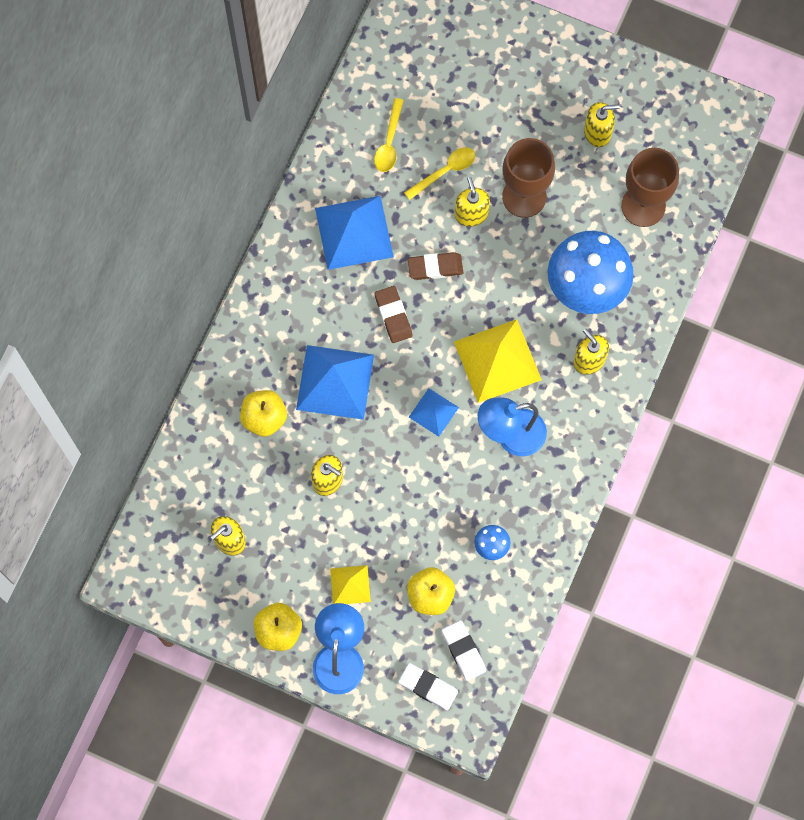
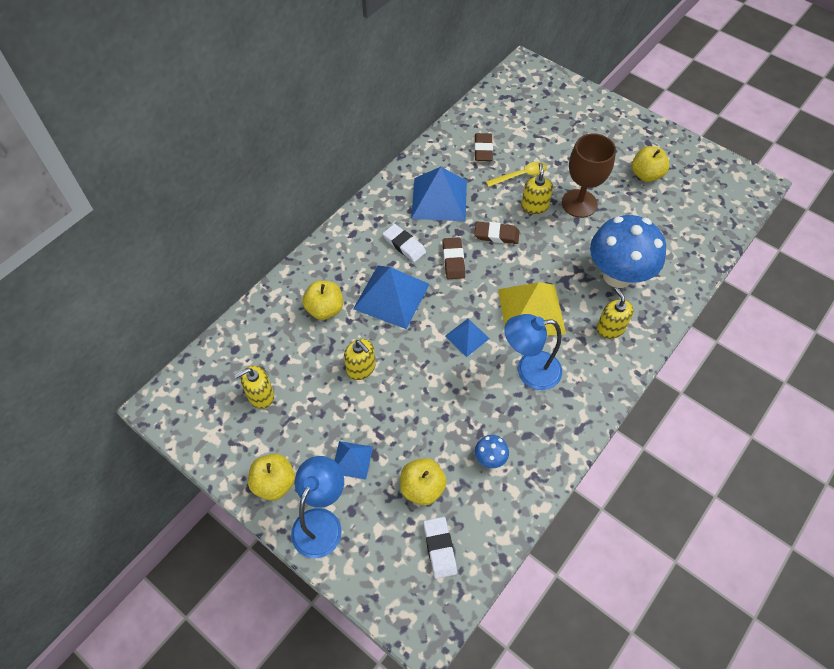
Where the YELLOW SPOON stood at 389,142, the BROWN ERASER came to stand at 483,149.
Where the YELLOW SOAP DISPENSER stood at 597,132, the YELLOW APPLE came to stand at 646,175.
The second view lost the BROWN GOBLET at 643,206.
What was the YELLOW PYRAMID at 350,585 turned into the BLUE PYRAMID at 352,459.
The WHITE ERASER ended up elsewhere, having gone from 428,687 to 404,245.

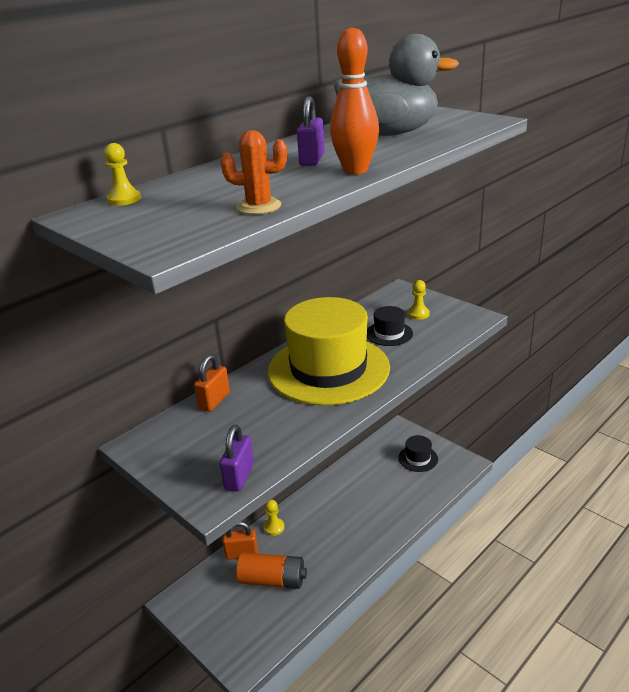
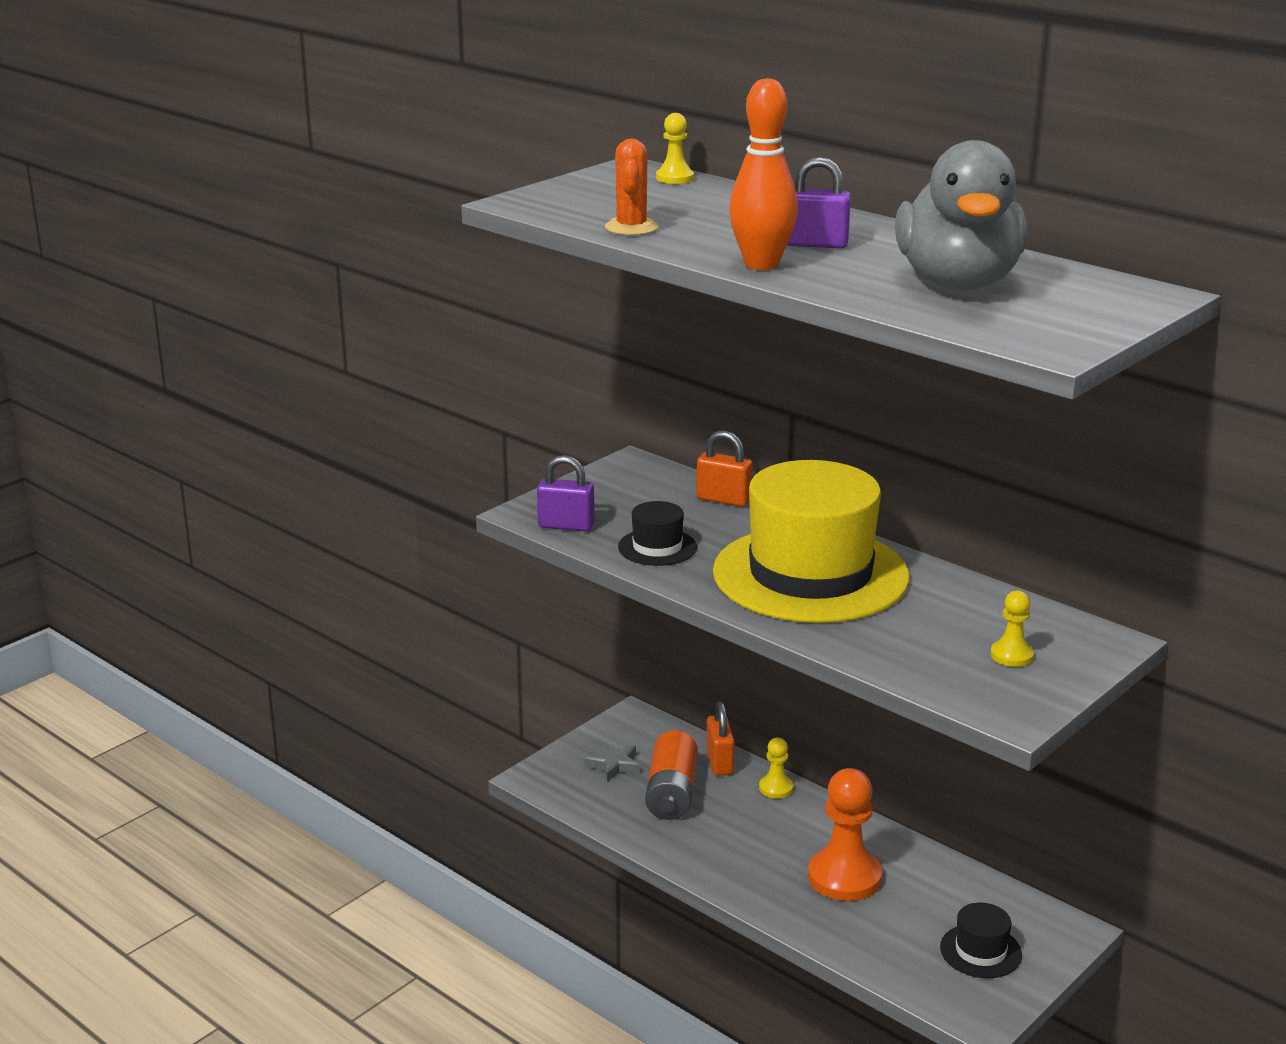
The BLACK HAT ended up elsewhere, having gone from 389,333 to 657,547.
The second view gained the GREY STAR at 614,765.
The second view gained the ORANGE PAWN at 844,877.

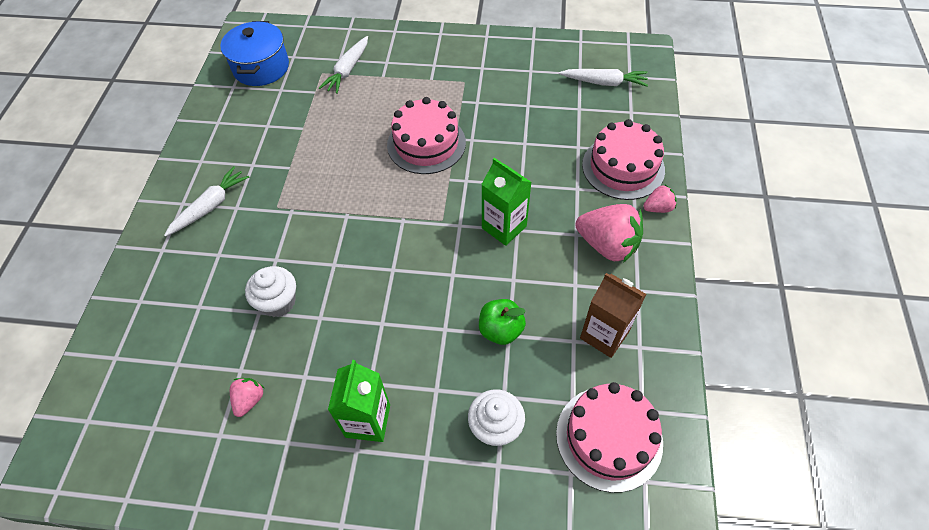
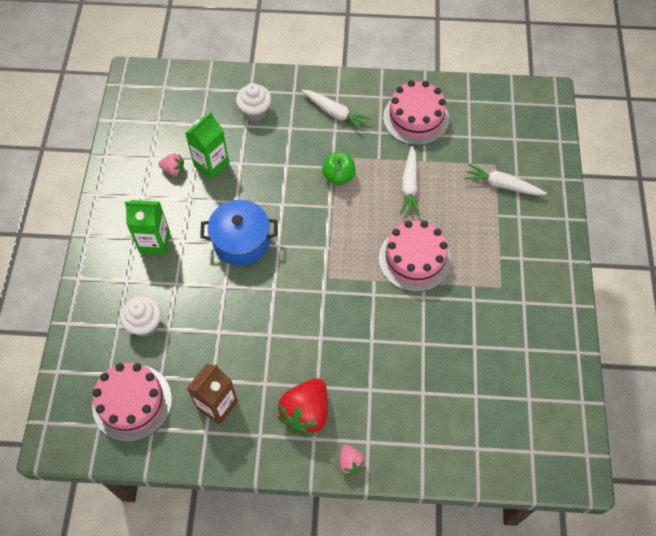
The BLUE POT ended up elsewhere, having gone from 261,67 to 241,241.
The WHITE CARROT ended up elsewhere, having gone from 604,82 to 409,185.
The PINK CAKE ended up elsewhere, having gone from 623,167 to 416,118.
The GREEN CARTON ended up elsewhere, having gone from 504,227 to 211,164.
What was the PINK STRAWBERRY at 607,245 turned into the RED STRAWBERRY at 306,413.
The WHITE CUPCAKE ended up elsewhere, having gone from 278,302 to 255,112.
The GREEN APPLE ended up elsewhere, having gone from 500,330 to 338,176.

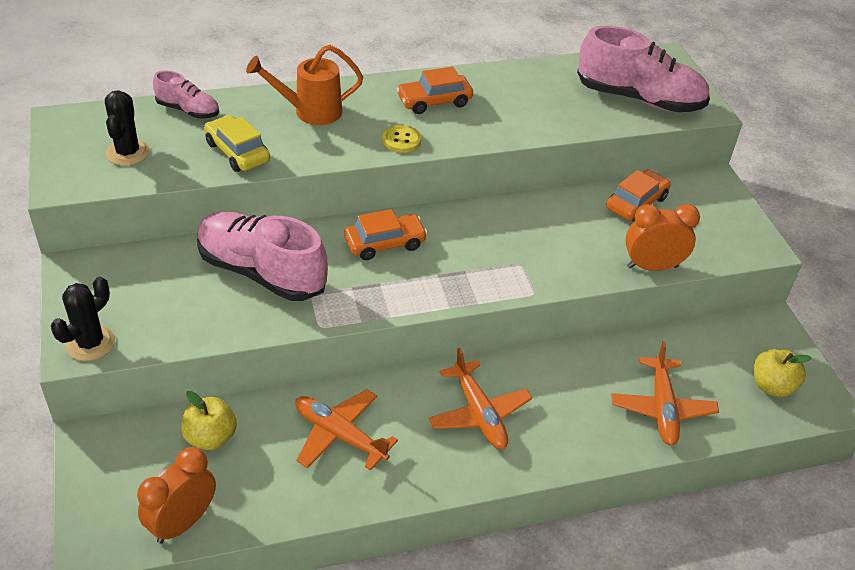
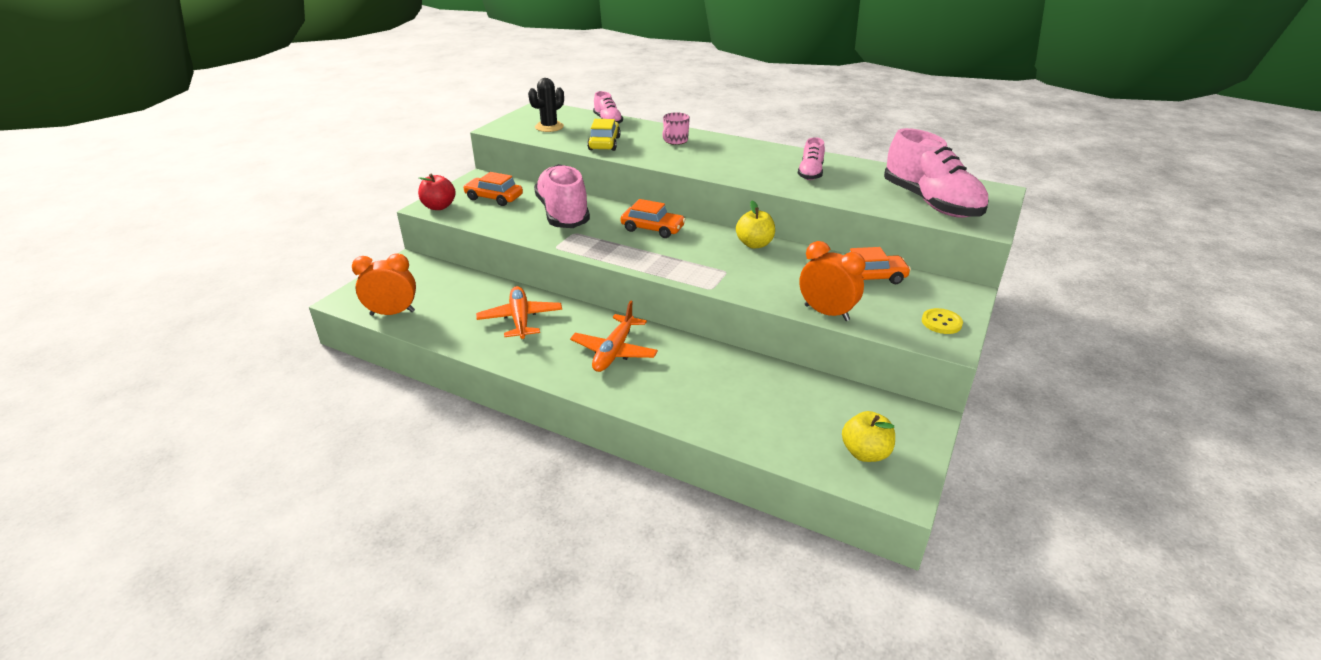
Where the ORANGE WATERING CAN stood at 311,111, the PINK MUG came to stand at 675,141.
The ORANGE CAR ended up elsewhere, having gone from 434,101 to 494,198.
The YELLOW BUTTON ended up elsewhere, having gone from 401,140 to 941,322.
Where the BLACK CACTUS stood at 90,343, the RED APPLE came to stand at 439,207.
The second view lost the ORANGE PLANE at 662,408.
The YELLOW APPLE ended up elsewhere, having gone from 211,437 to 754,244.
The second view gained the PINK SHOE at 810,173.

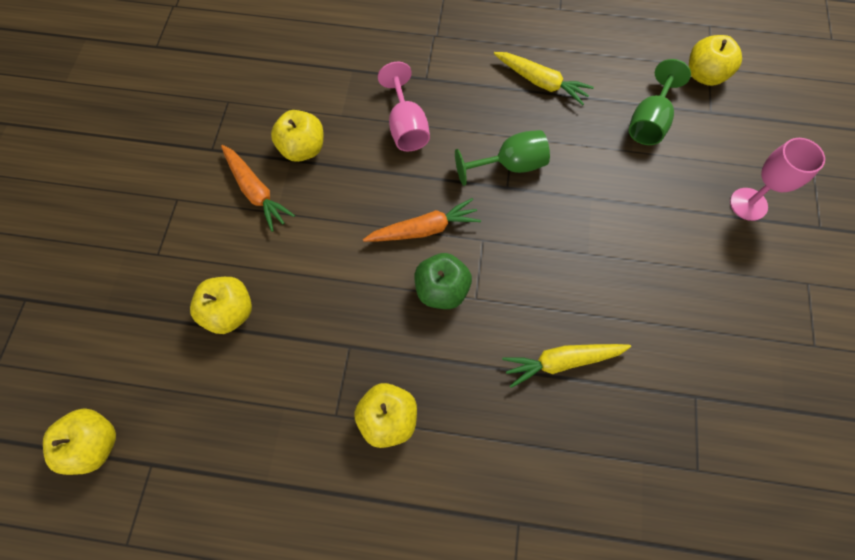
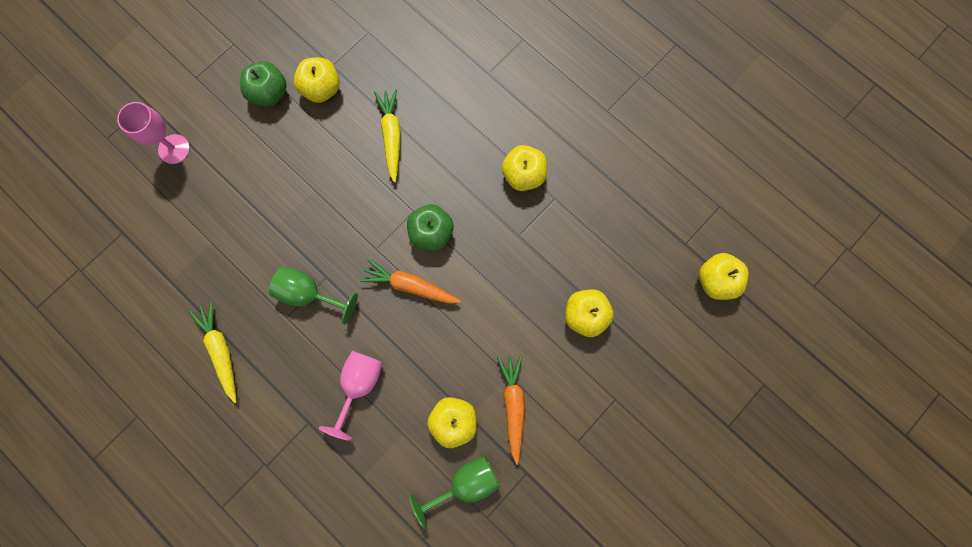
The YELLOW APPLE ended up elsewhere, having gone from 704,75 to 321,89.
The GREEN GOBLET ended up elsewhere, having gone from 649,122 to 465,483.
The YELLOW CARROT at 562,361 ended up facing another way, 120 degrees counterclockwise from before.
The second view gained the GREEN APPLE at 269,93.

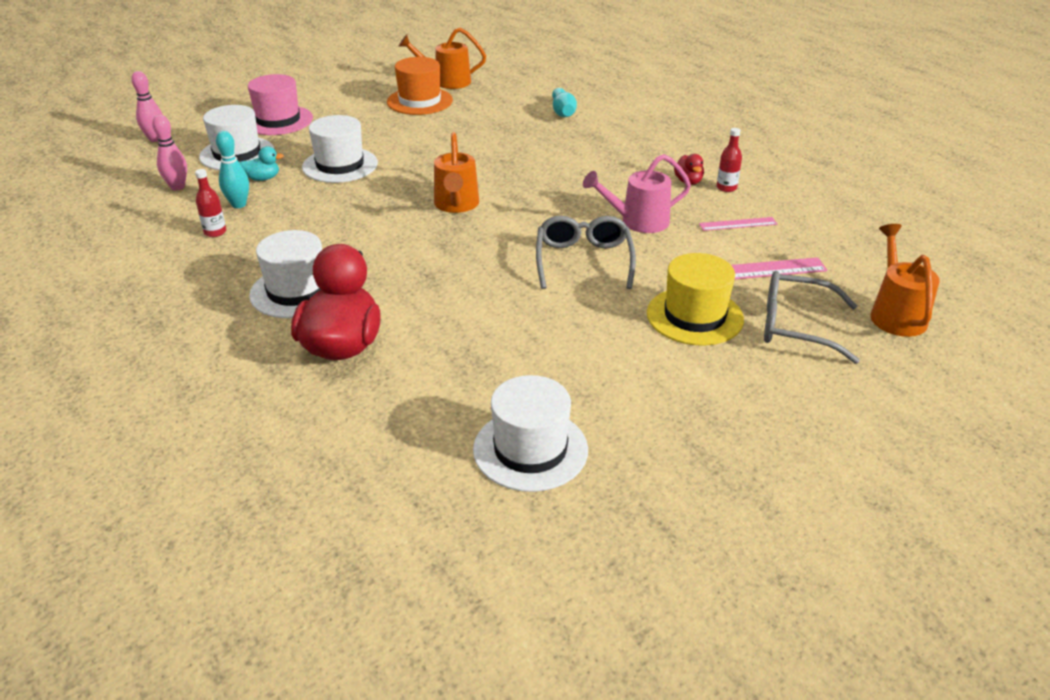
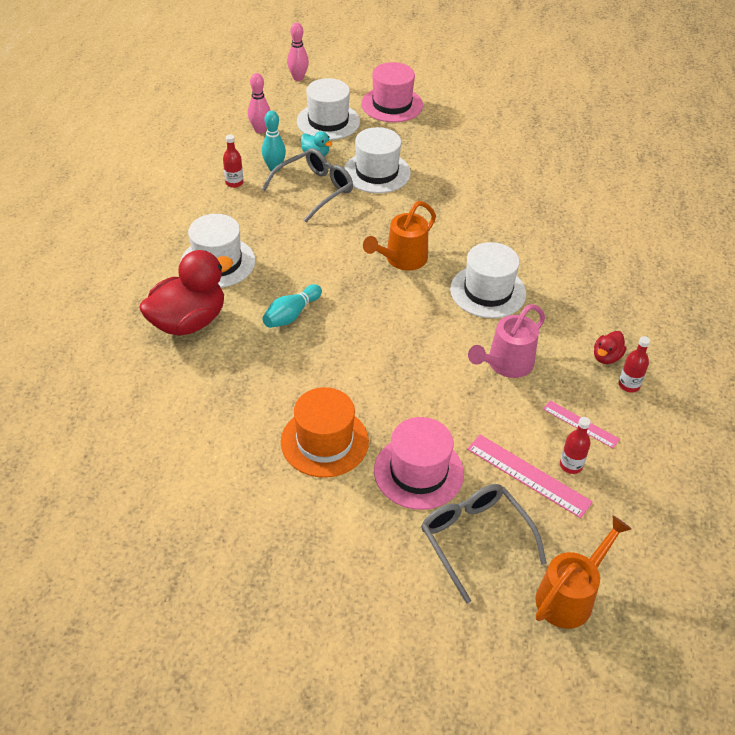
The second view lost the ORANGE WATERING CAN at 446,81.
The ORANGE HAT ended up elsewhere, having gone from 419,101 to 324,441.
The TURQUOISE BOWLING PIN ended up elsewhere, having gone from 563,112 to 291,315.
The PINK WATERING CAN at 637,222 ended up facing another way, 75 degrees counterclockwise from before.
The GREY GLASSES ended up elsewhere, having gone from 583,260 to 314,190.
What was the YELLOW HAT at 694,316 turned into the PINK HAT at 418,472.
The WHITE HAT ended up elsewhere, having gone from 530,449 to 488,291.
The second view gained the RED BOTTLE at 571,465.

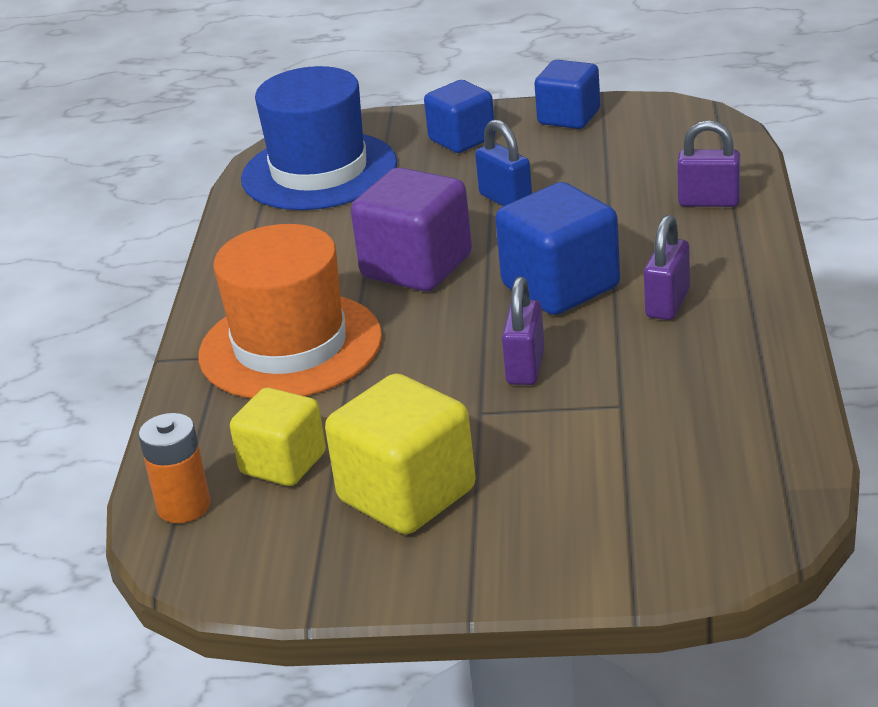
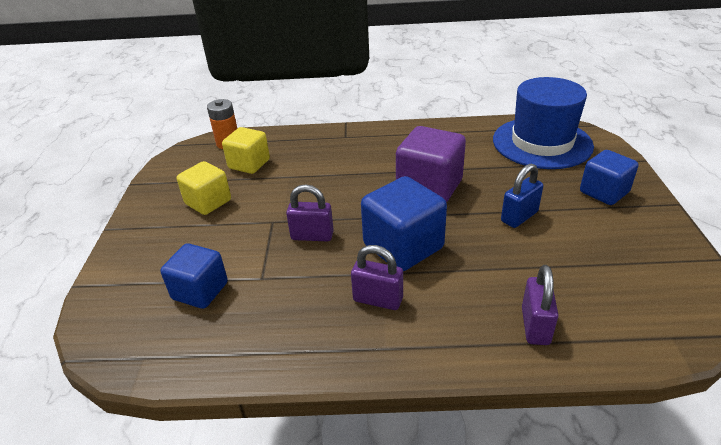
The BLUE CUBE ended up elsewhere, having gone from 569,117 to 200,291.
The second view lost the ORANGE HAT at 290,346.
The size of the YELLOW CUBE at 407,495 changed by a factor of 0.66.

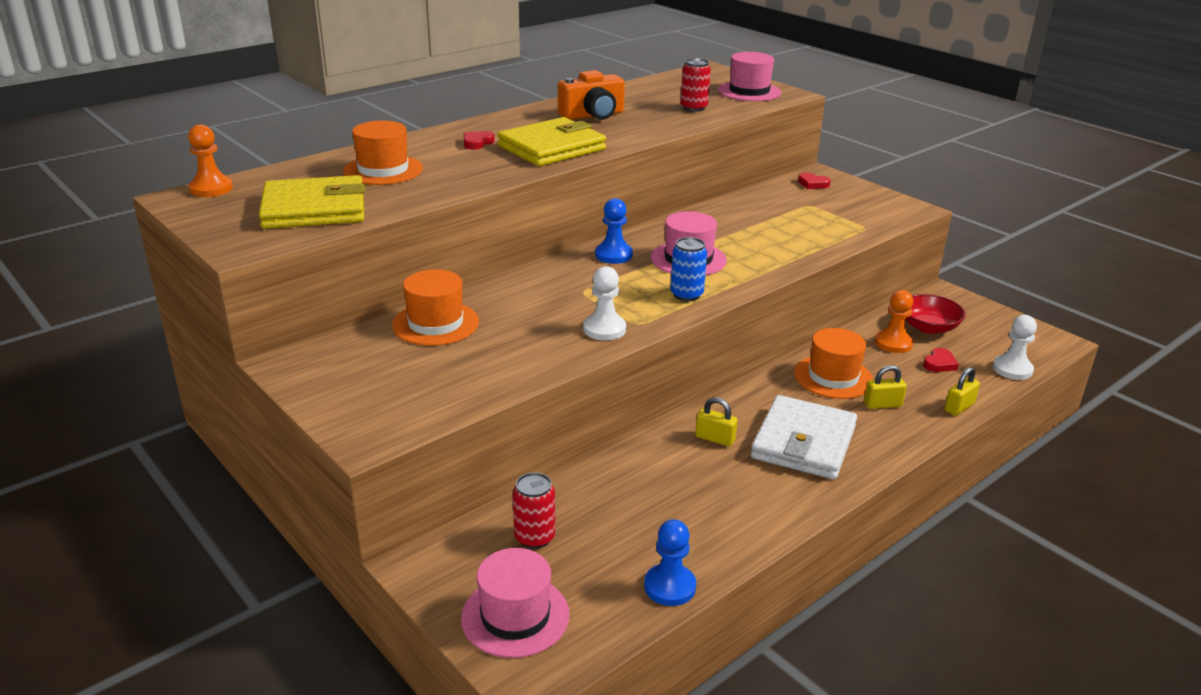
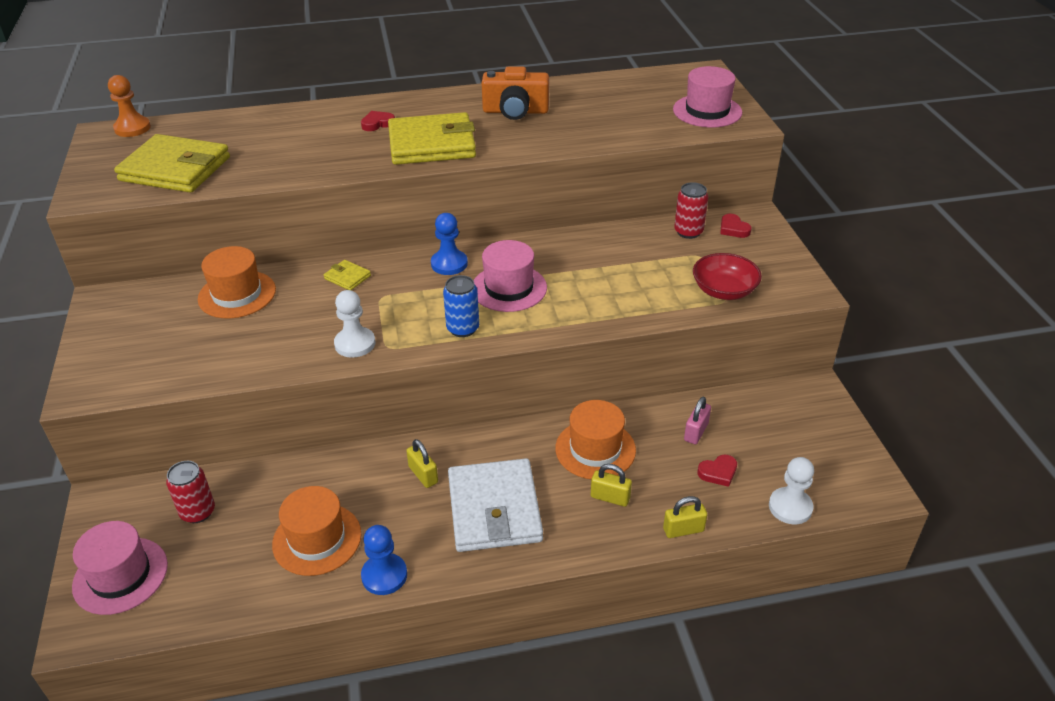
The RED CAN ended up elsewhere, having gone from 694,108 to 688,232.
The ORANGE HAT ended up elsewhere, having gone from 383,170 to 317,539.
Where the ORANGE PAWN stood at 893,343, the PINK PADLOCK came to stand at 696,432.
The RED BOWL ended up elsewhere, having gone from 928,327 to 724,290.
The WHITE WALLET at 803,442 ended up facing another way, 60 degrees counterclockwise from before.
The BLUE PAWN ended up elsewhere, having gone from 669,586 to 384,575.
The second view gained the YELLOW WALLET at 347,277.

